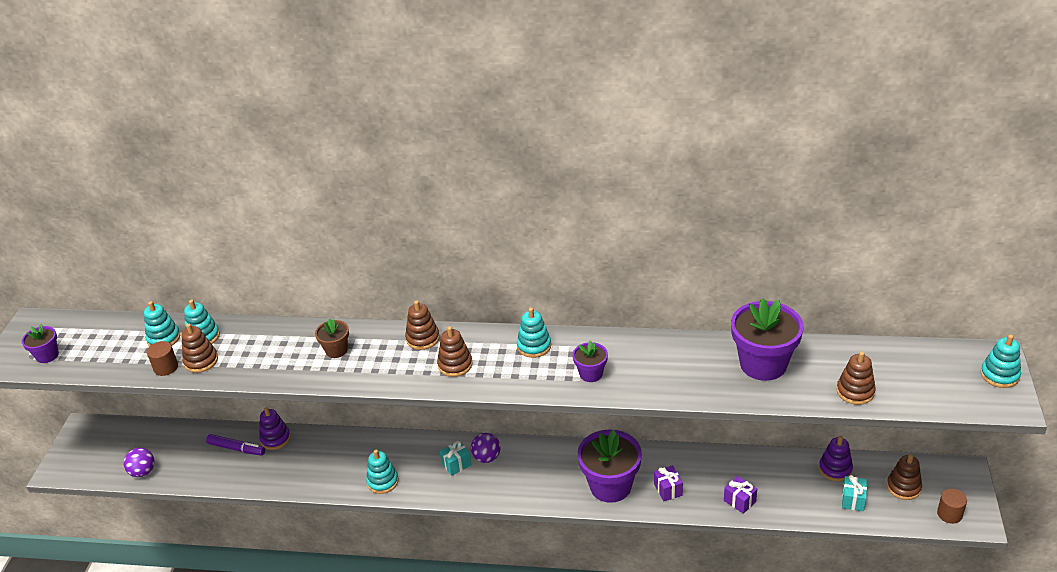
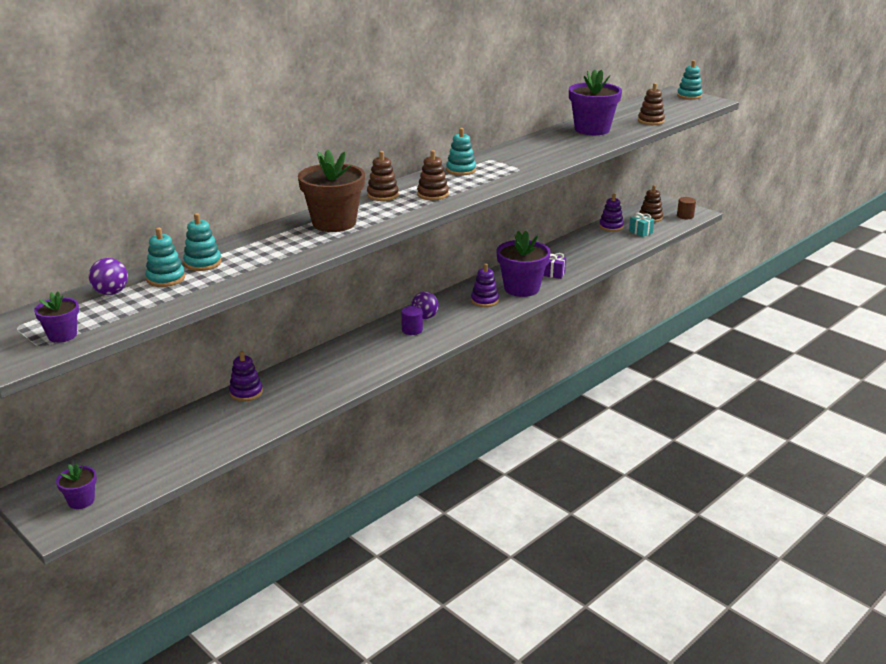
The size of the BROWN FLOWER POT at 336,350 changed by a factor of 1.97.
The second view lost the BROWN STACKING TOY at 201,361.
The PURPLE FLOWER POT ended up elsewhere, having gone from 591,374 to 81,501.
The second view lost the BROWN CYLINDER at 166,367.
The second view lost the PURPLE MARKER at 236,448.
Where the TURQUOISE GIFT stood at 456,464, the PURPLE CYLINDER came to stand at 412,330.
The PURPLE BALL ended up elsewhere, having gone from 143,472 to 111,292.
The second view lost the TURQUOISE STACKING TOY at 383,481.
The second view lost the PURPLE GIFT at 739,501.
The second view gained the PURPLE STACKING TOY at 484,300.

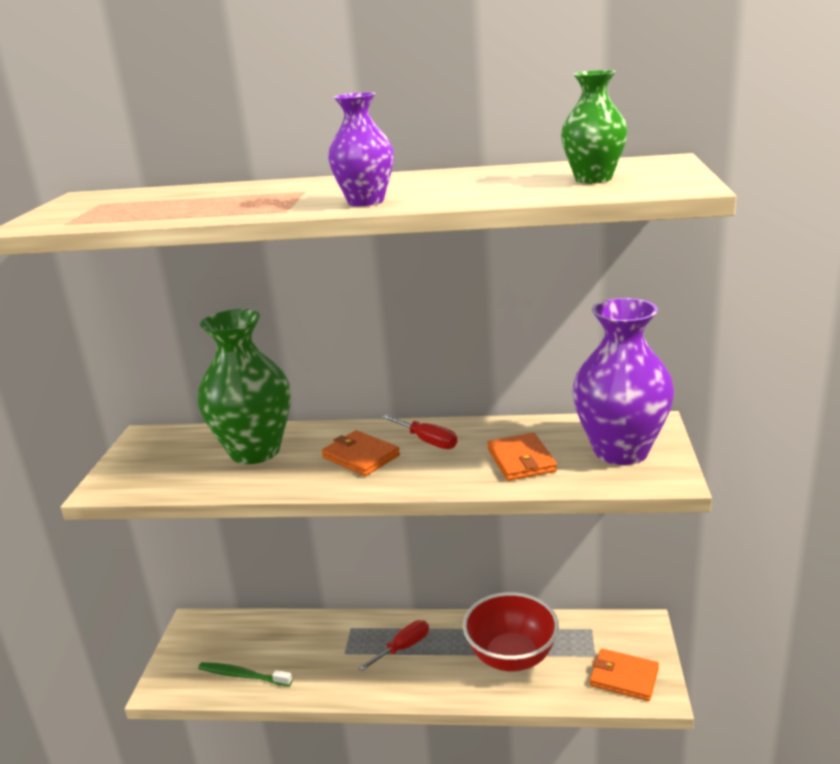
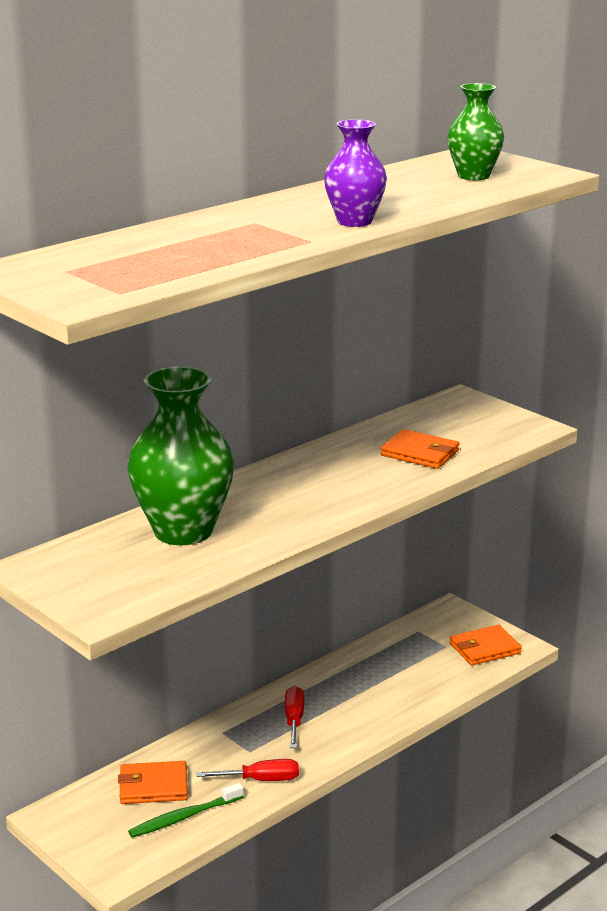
The second view lost the PURPLE VASE at 621,451.
The RED SCREWDRIVER ended up elsewhere, having gone from 427,441 to 261,780.
The ORANGE WALLET ended up elsewhere, having gone from 360,456 to 153,786.
The second view lost the RED BOWL at 512,657.

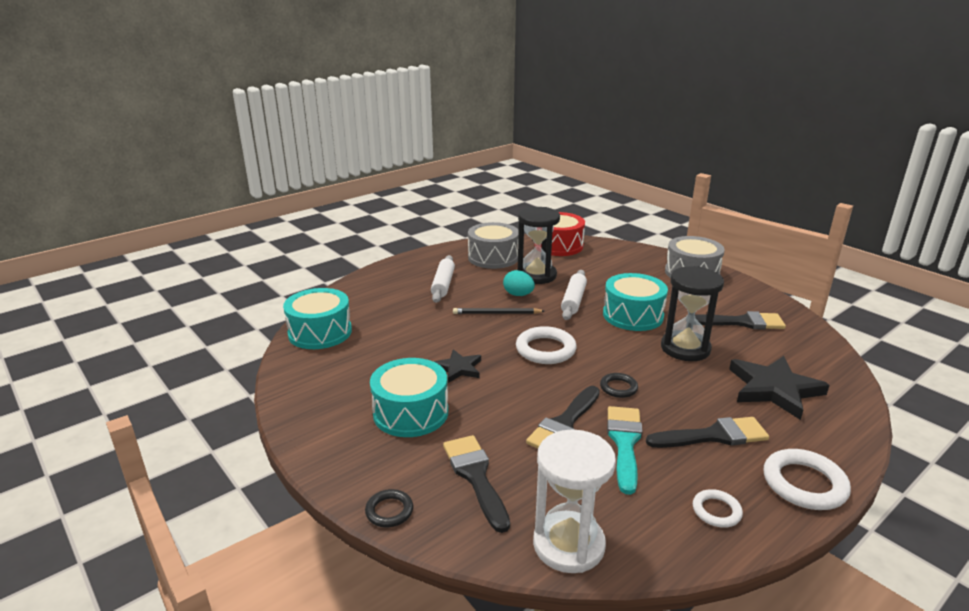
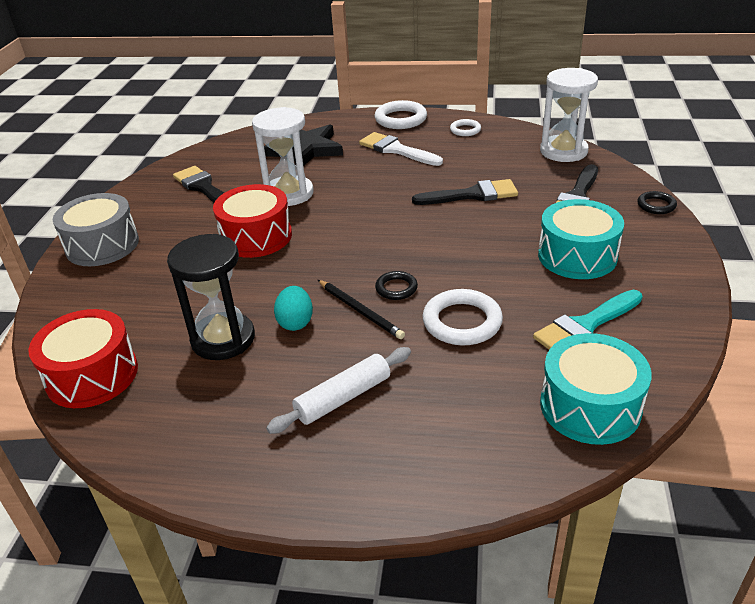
The second view lost the GREY DRUM at 493,257.
What was the BLACK HOURGLASS at 685,348 turned into the WHITE HOURGLASS at 289,194.
The second view lost the WHITE ROLLING PIN at 573,300.
What was the TURQUOISE DRUM at 633,315 turned into the RED DRUM at 256,237.
The WHITE RING ended up elsewhere, having gone from 545,349 to 462,322.
The second view lost the BLACK STAR at 458,368.
The BLACK RING ended up elsewhere, having gone from 618,388 to 396,288.
The TURQUOISE BRUSH ended up elsewhere, having gone from 624,443 to 585,325.
What was the BLACK BRUSH at 713,436 turned into the WHITE BRUSH at 396,150.

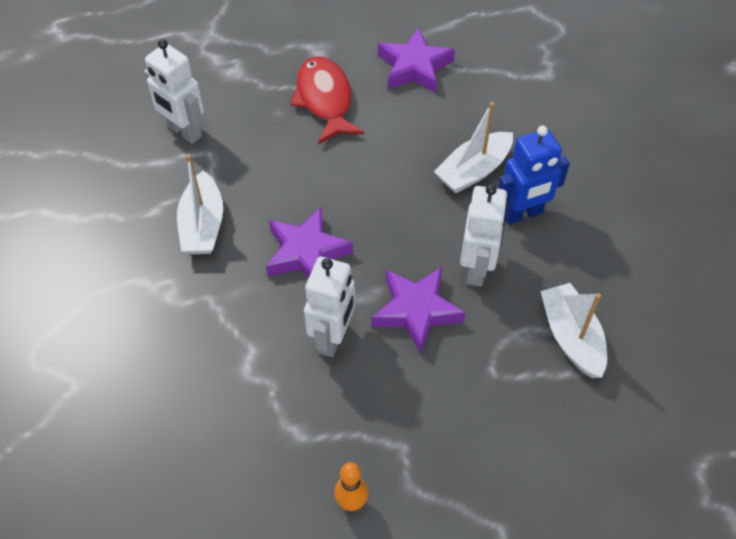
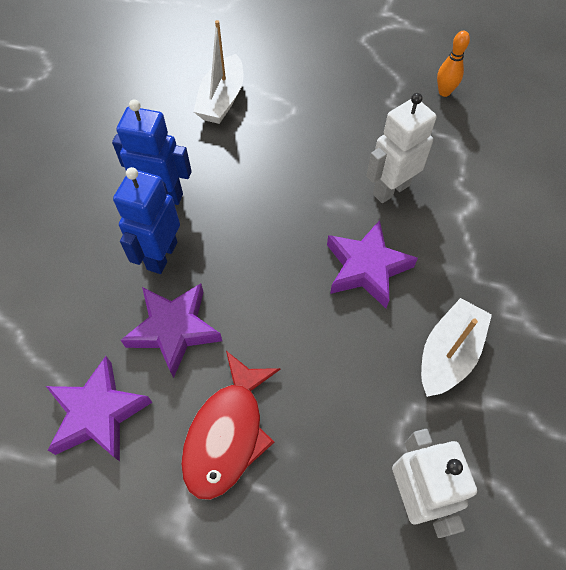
Where the WHITE BOAT stood at 473,171, the BLUE ROBOT came to stand at 161,255.
The second view lost the WHITE ROBOT at 477,269.
The PURPLE STAR ended up elsewhere, having gone from 416,311 to 174,330.

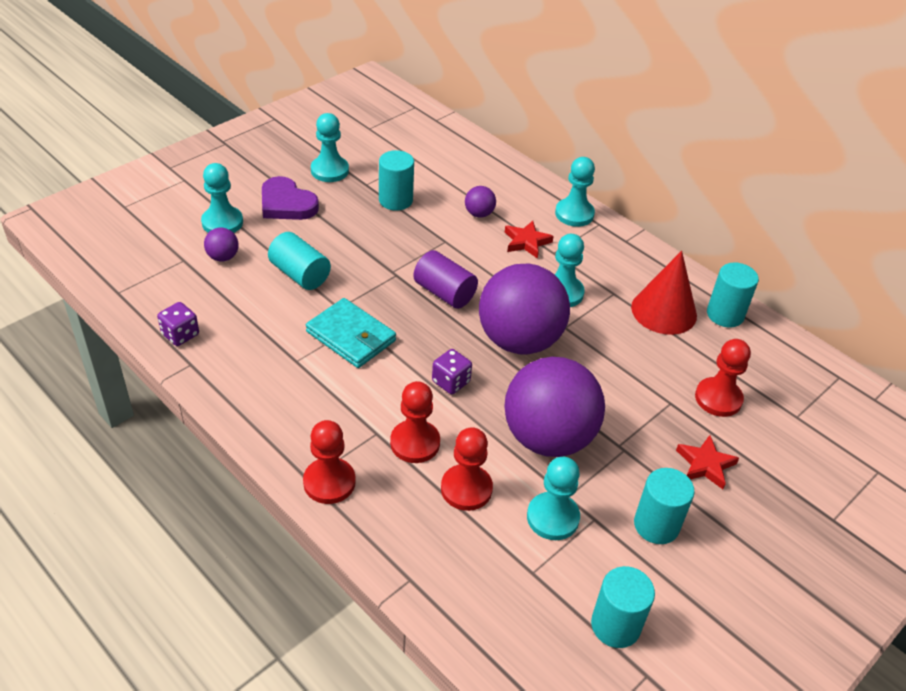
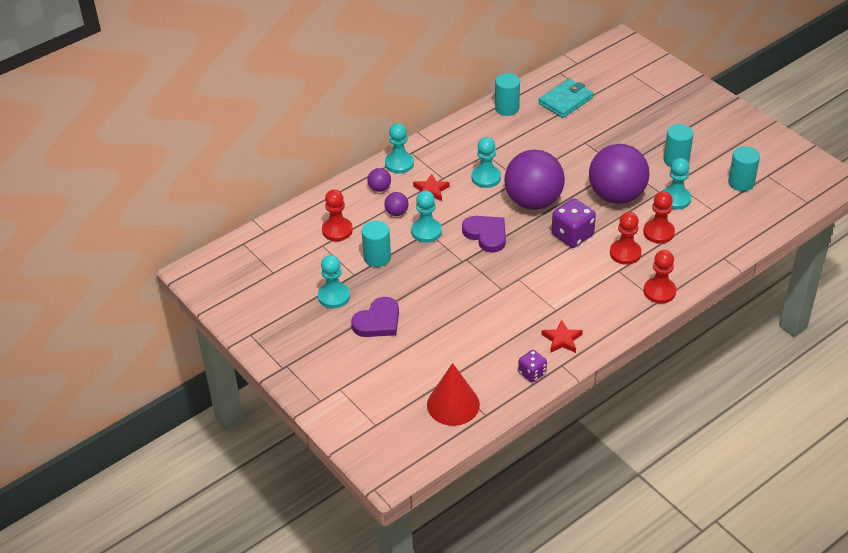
The TURQUOISE PAWN ended up elsewhere, having gone from 222,222 to 426,231.
The PURPLE BALL ended up elsewhere, having gone from 223,257 to 379,188.
The second view lost the TURQUOISE CYLINDER at 300,274.
Where the PURPLE CYLINDER stood at 444,293, the PURPLE HEART came to stand at 486,235.
The RED CONE ended up elsewhere, having gone from 664,311 to 453,404.
The TURQUOISE WALLET ended up elsewhere, having gone from 351,336 to 565,100.
The RED PAWN ended up elsewhere, having gone from 718,398 to 337,230.
The size of the PURPLE DICE at 451,382 changed by a factor of 1.67.
The RED STAR ended up elsewhere, having gone from 705,464 to 562,339.

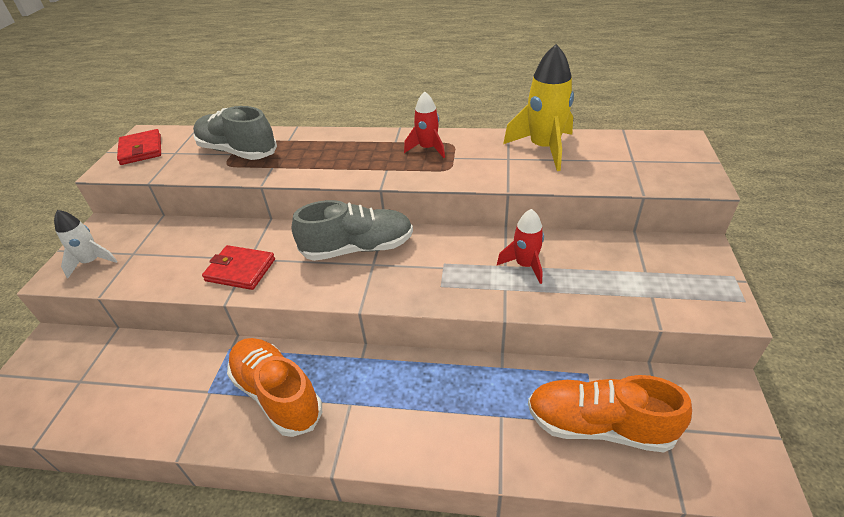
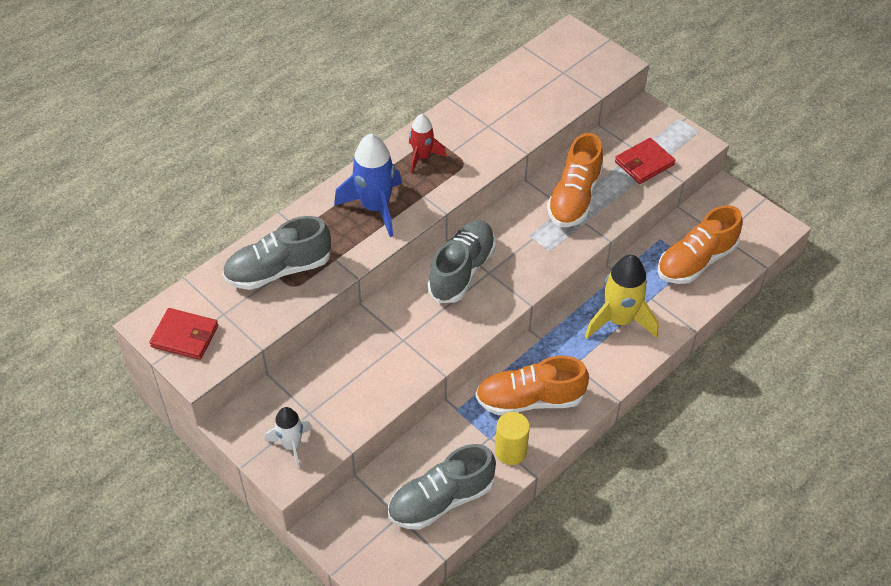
The YELLOW ROCKET ended up elsewhere, having gone from 544,148 to 619,320.
Where the RED ROCKET stood at 525,265, the ORANGE SHOE came to stand at 574,198.
The RED WALLET ended up elsewhere, having gone from 240,270 to 644,163.
The second view gained the BLUE ROCKET at 375,207.
The second view gained the YELLOW CYLINDER at 510,451.
The second view gained the GREY SHOE at 441,500.

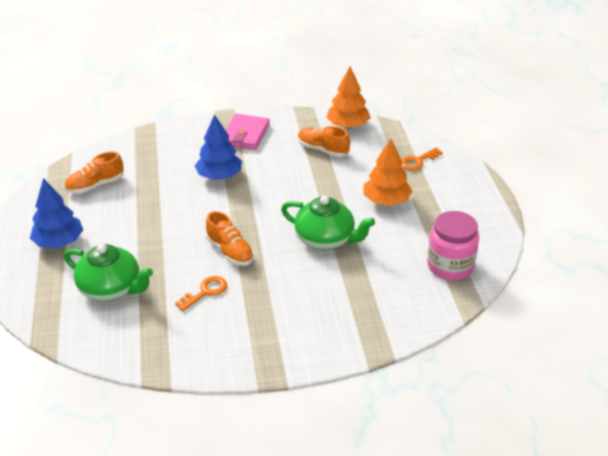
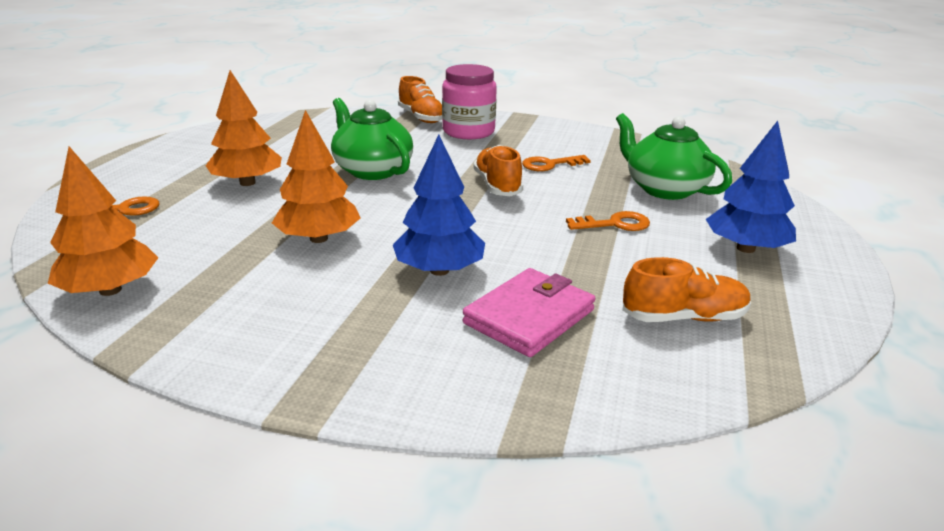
The PINK WALLET ended up elsewhere, having gone from 245,134 to 529,317.
The ORANGE SHOE ended up elsewhere, having gone from 323,150 to 421,117.
The PINK JAR ended up elsewhere, having gone from 450,266 to 468,132.
The second view gained the ORANGE TREE at 318,239.
The second view gained the ORANGE KEY at 615,224.

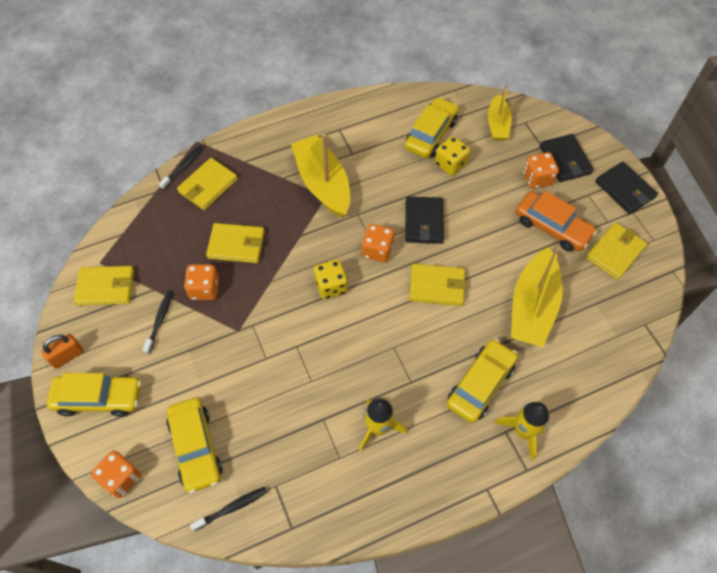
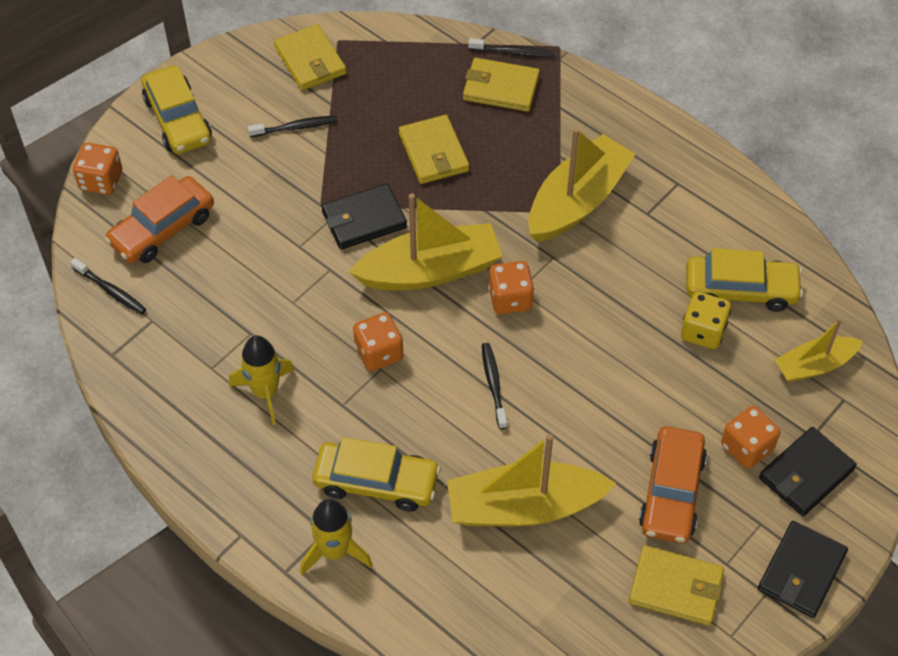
The BLACK WALLET ended up elsewhere, having gone from 424,222 to 364,219.
Where the YELLOW DICE stood at 331,286, the YELLOW BOAT came to stand at 430,271.
The ORANGE DICE ended up elsewhere, having gone from 204,289 to 379,353.
Where the YELLOW WALLET stood at 437,286, the BLACK TOOTHBRUSH came to stand at 493,384.
The second view lost the ORANGE PADLOCK at 67,356.
What was the YELLOW CAR at 196,447 turned into the ORANGE CAR at 162,229.

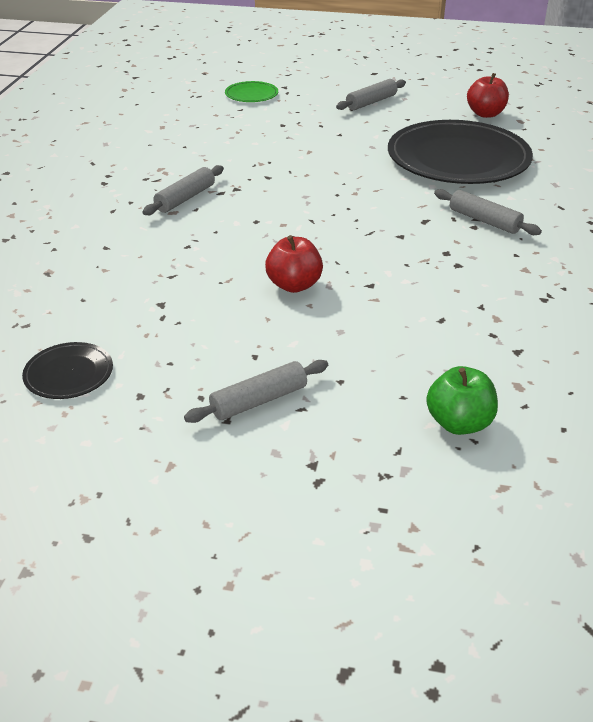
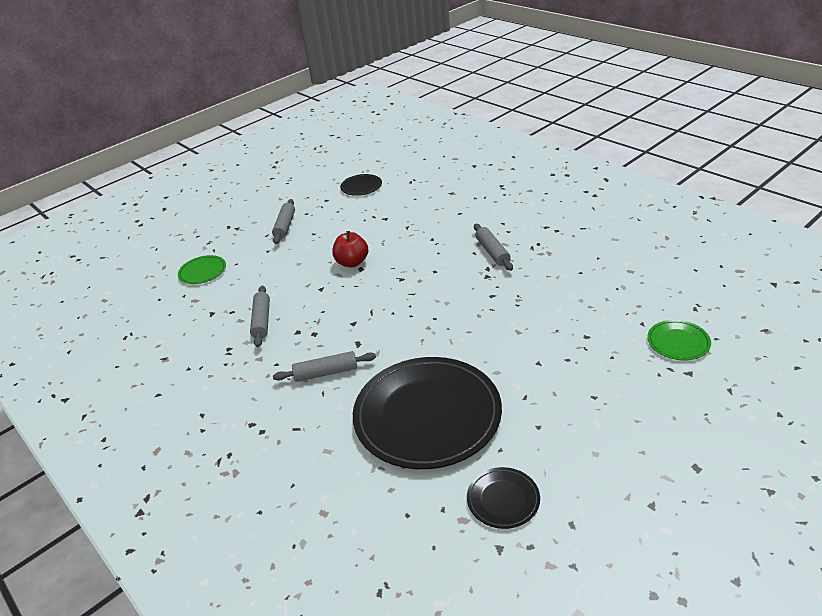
Where the RED APPLE stood at 485,114, the BLACK PLATE came to stand at 503,499.
The GREY ROLLING PIN ended up elsewhere, having gone from 371,102 to 262,321.
Where the GREEN APPLE stood at 459,423, the GREEN PLATE came to stand at 202,271.

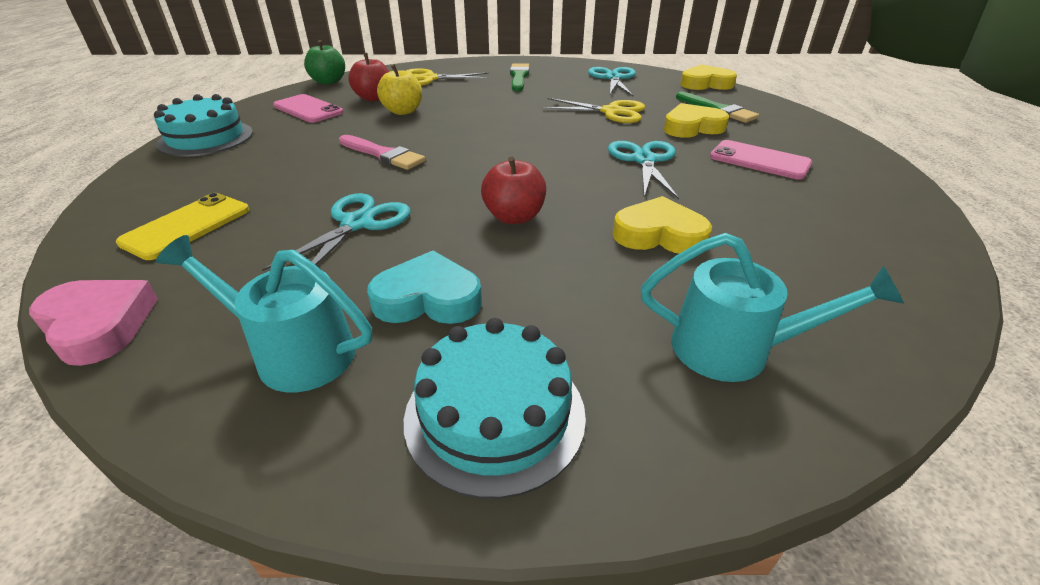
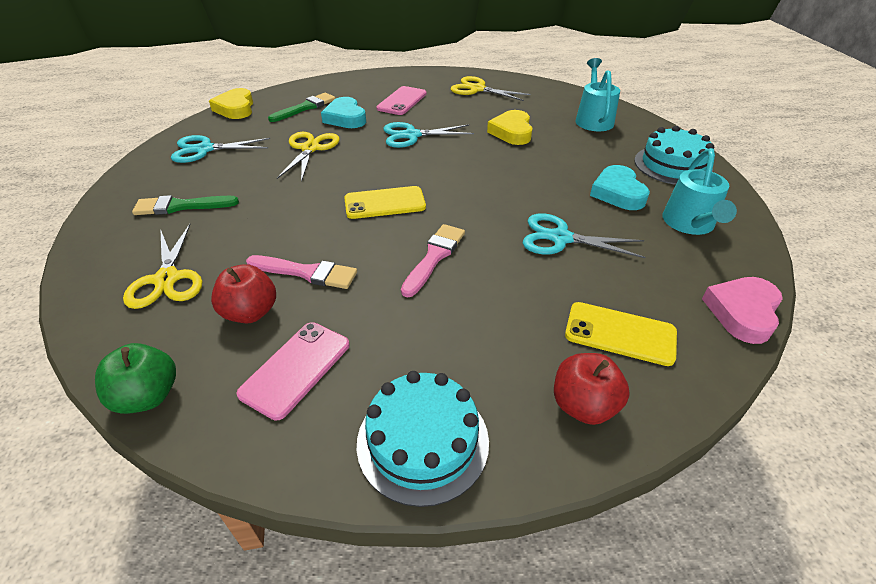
Where the YELLOW APPLE stood at 403,111, the PINK BRUSH came to stand at 306,272.
What was the YELLOW HEART at 692,127 turned into the TURQUOISE HEART at 345,118.
The RED APPLE ended up elsewhere, having gone from 514,217 to 583,405.
The second view gained the YELLOW SCISSORS at 477,89.
The second view gained the YELLOW PHONE at 385,203.

